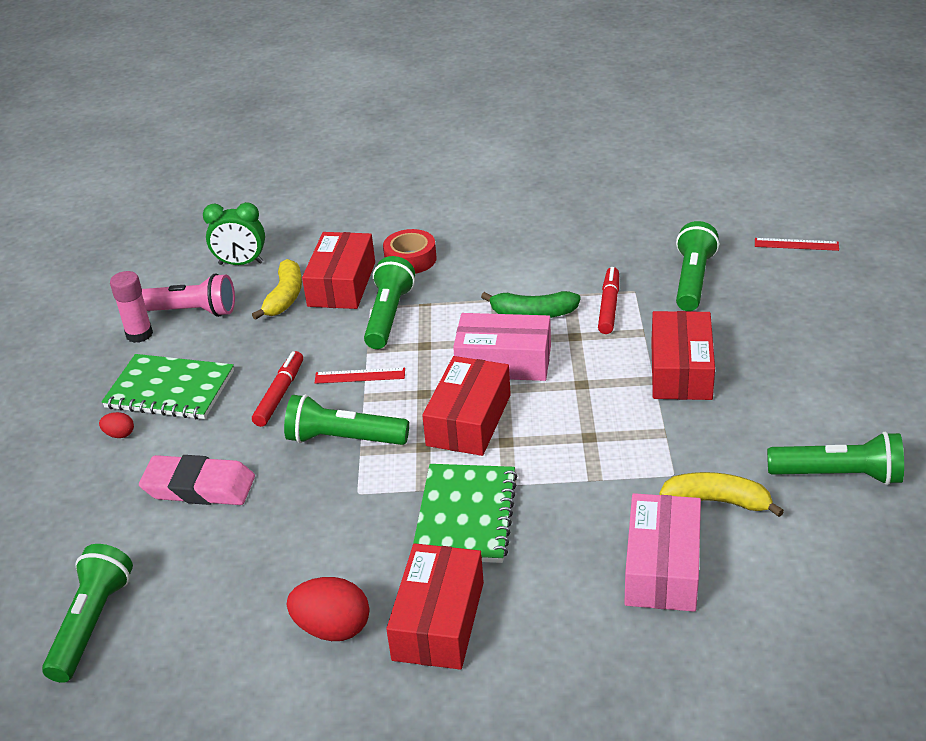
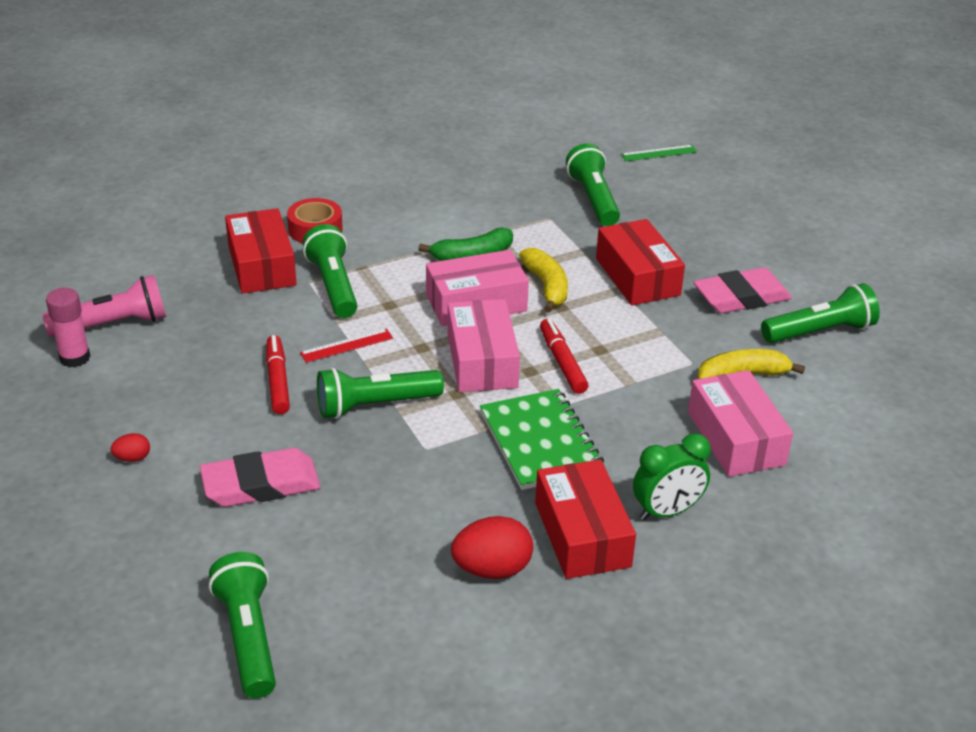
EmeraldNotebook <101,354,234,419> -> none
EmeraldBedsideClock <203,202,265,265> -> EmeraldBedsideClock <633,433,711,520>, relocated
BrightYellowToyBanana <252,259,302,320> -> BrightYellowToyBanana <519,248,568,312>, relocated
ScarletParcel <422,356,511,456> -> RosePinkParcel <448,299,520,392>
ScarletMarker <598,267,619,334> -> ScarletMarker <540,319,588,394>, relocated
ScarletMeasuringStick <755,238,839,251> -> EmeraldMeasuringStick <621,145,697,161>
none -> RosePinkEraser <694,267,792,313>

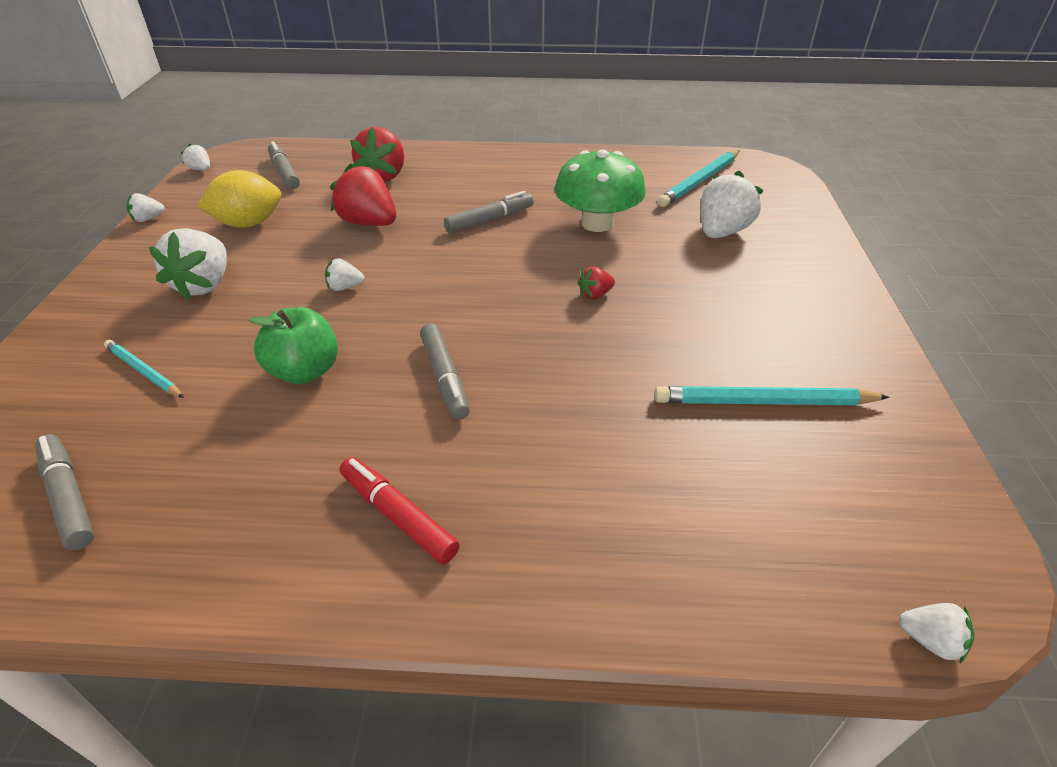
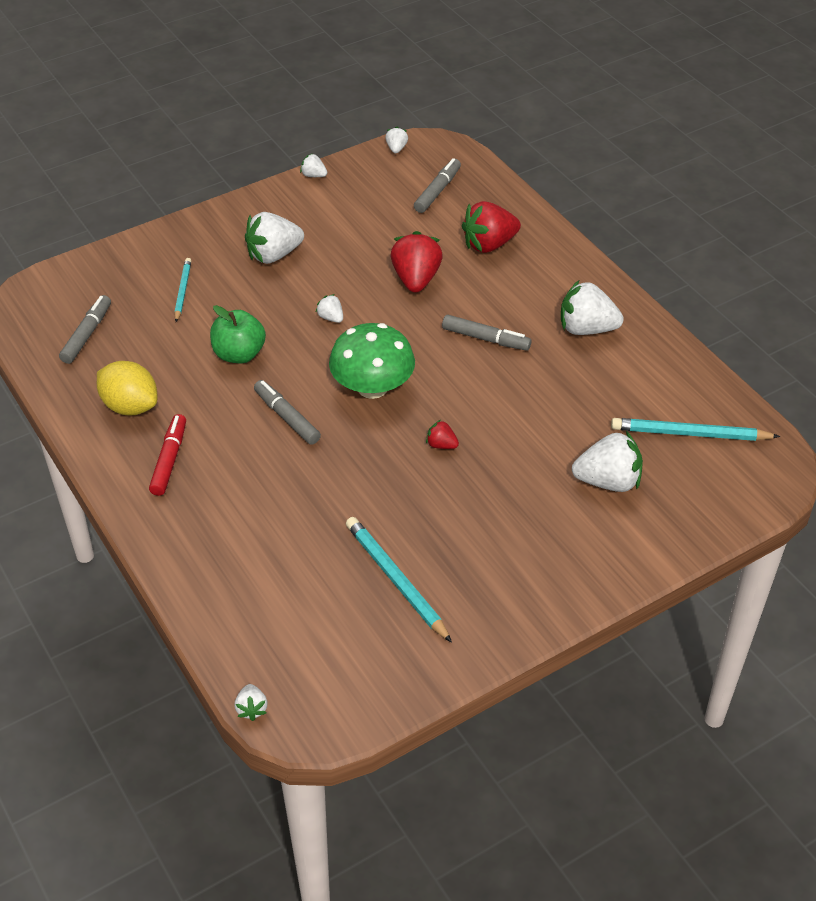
BrightYellowLemon <197,170,281,228> -> BrightYellowLemon <97,361,157,415>, relocated
GrayMarker <420,324,470,420> -> GrayMarker <254,380,321,445>, 105 degrees clockwise
EmeraldFungus <555,150,646,232> -> EmeraldFungus <329,323,415,399>, relocated
none -> WhiteToyStrawberry <561,280,624,335>

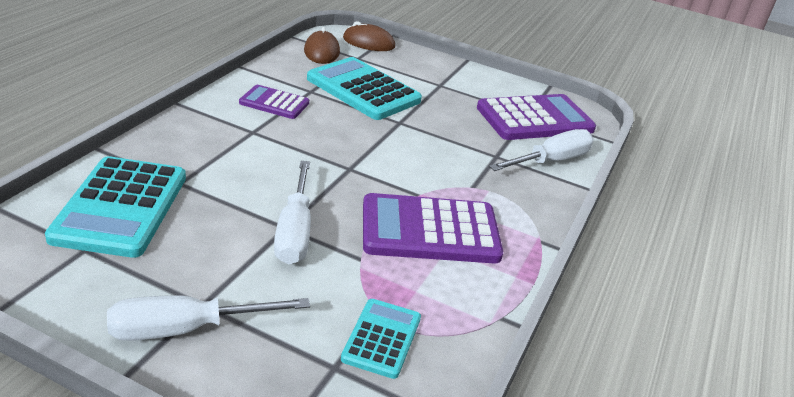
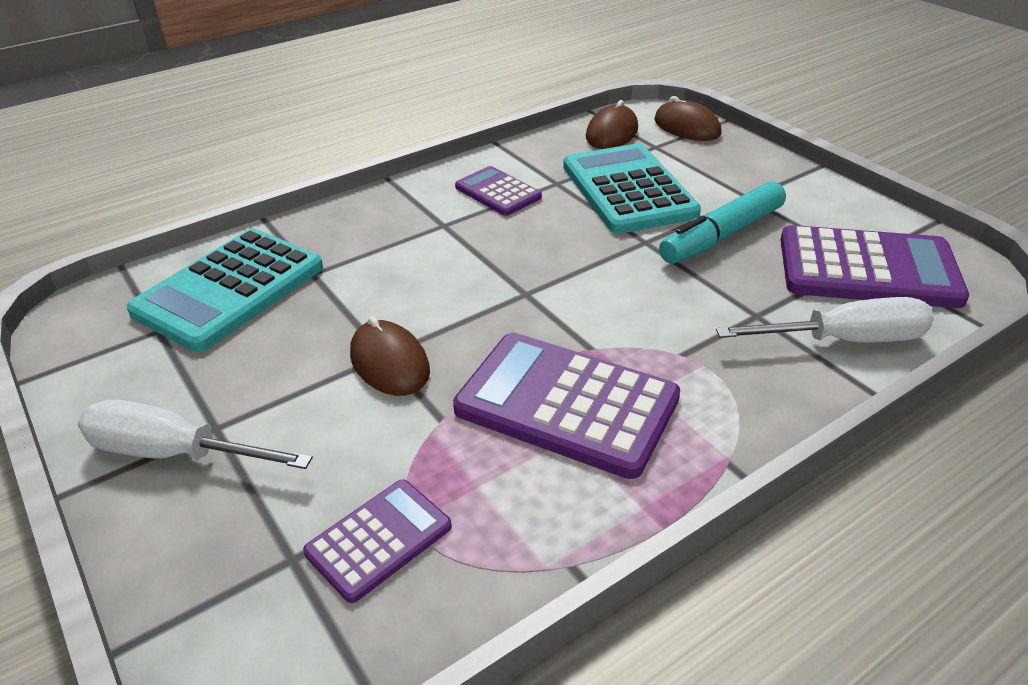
WhiteScrewdriver <274,161,311,265> -> BrownComputerMouse <350,316,430,396>
AquaAddingMachine <341,299,421,379> -> RoyalPurpleAddingMachine <303,479,452,603>
none -> AquaMarker <659,181,786,264>

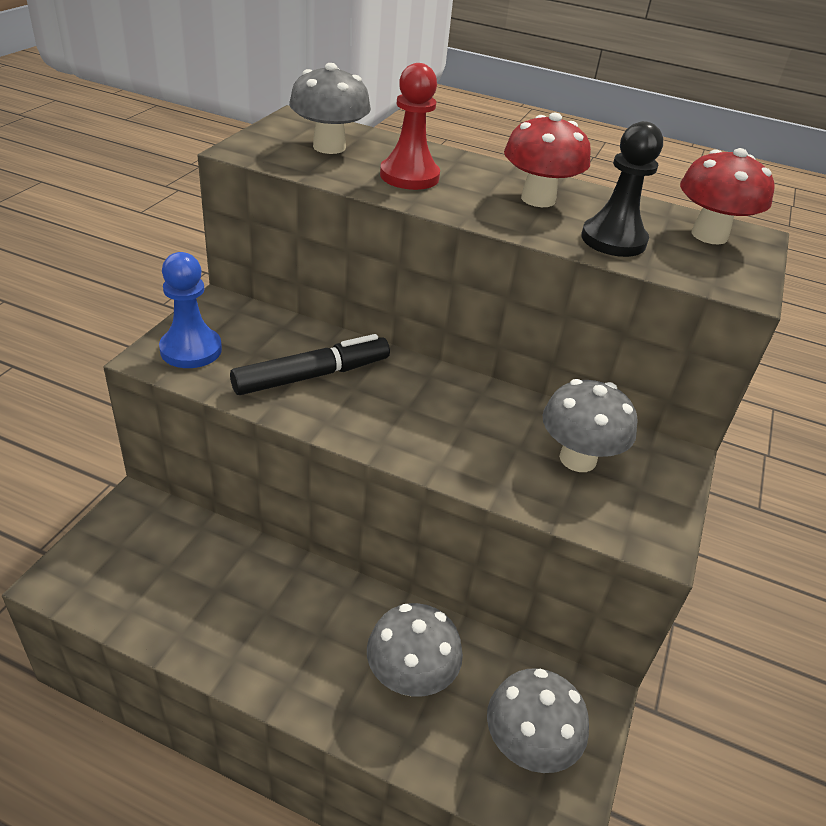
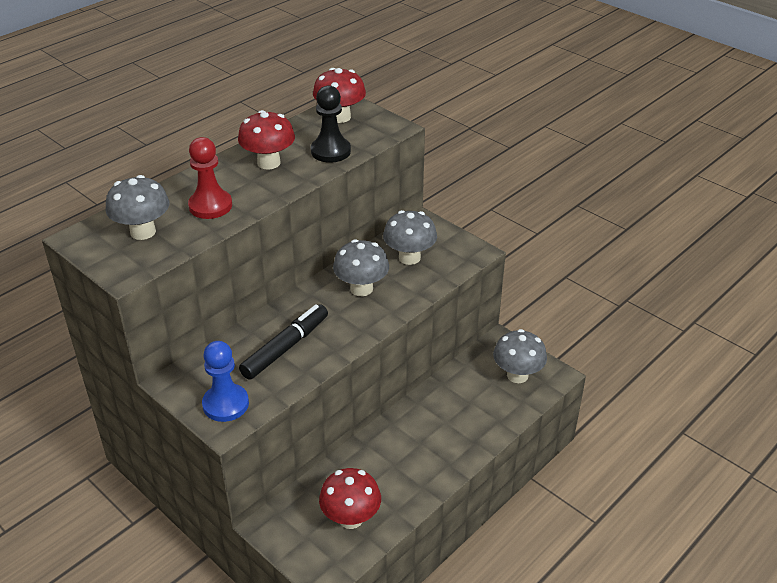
EbonyMarker <230,334,390,395> -> EbonyMarker <239,304,328,380>, 45 degrees clockwise
GrayFungus <367,603,463,697> -> GrayFungus <333,239,389,296>, relocated
none -> ScarletFungus <319,468,381,529>

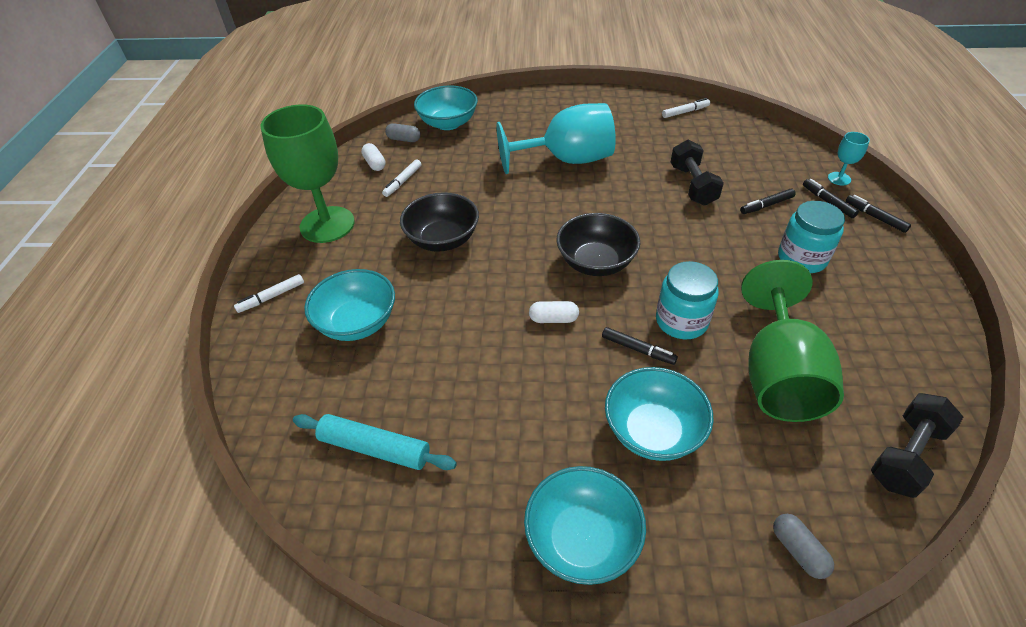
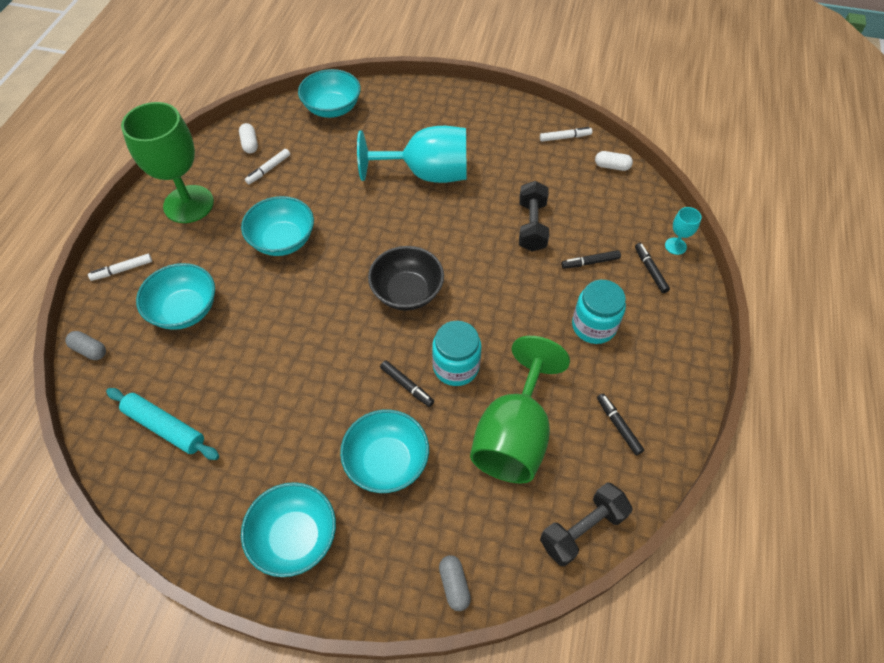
GrayPillShape <385,123,421,142> -> GrayPillShape <65,331,106,360>, relocated
EbonyBowl <400,192,479,252> -> AquaBowl <241,196,314,256>
WhitePillShape <529,301,579,323> -> WhitePillShape <595,151,633,171>, relocated
EbonyMarker <846,195,911,233> -> EbonyMarker <597,394,644,455>, relocated

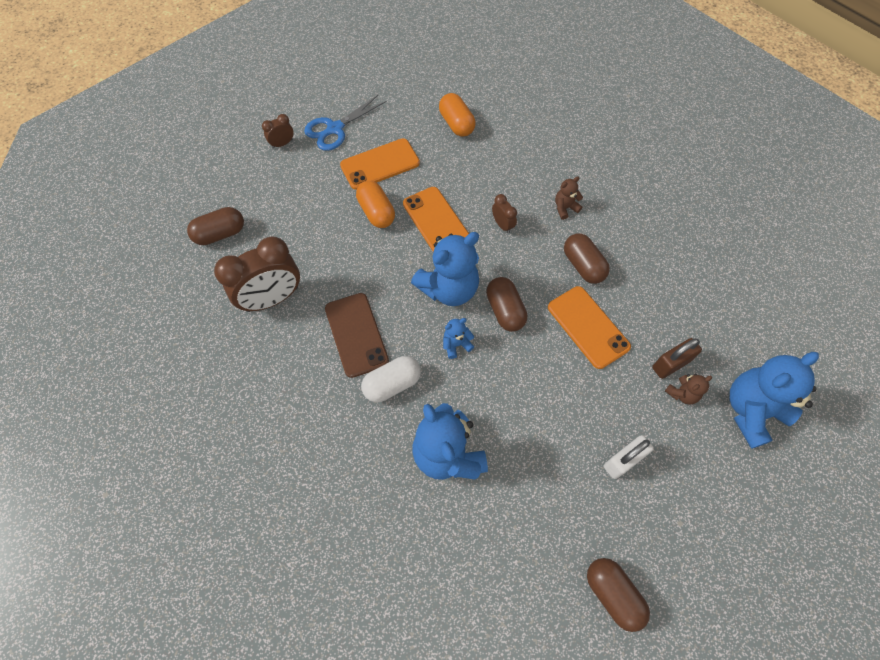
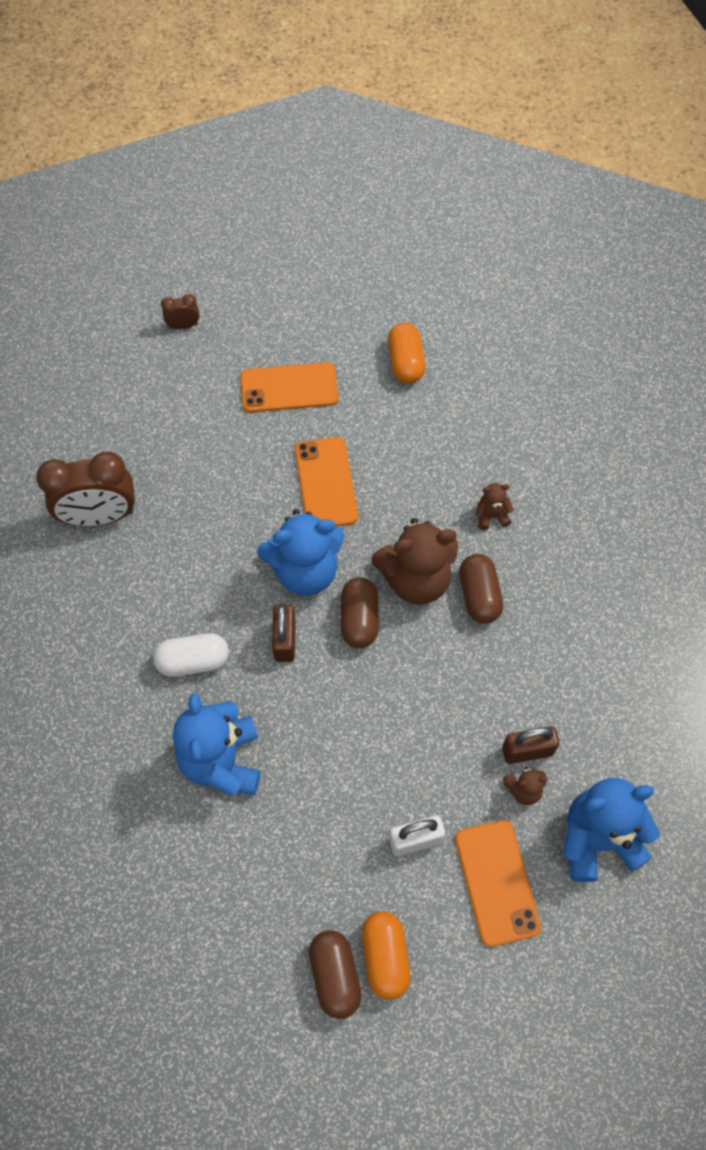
BrownPillShape <187,207,244,245> -> none
RoyalBlueShears <304,95,387,151> -> none
BrownPhone <325,293,389,378> -> none
OrangeColouredPillShape <356,181,395,228> -> OrangeColouredPillShape <362,911,410,1000>, relocated
RoyalBlueTeddy <443,318,474,359> -> BrownPadlock <272,604,296,662>
BrownBedsideClock <492,194,517,233> -> none
OrangeColouredPhone <548,286,631,369> -> OrangeColouredPhone <455,820,541,947>, relocated
none -> BrownTeddy <371,518,458,605>

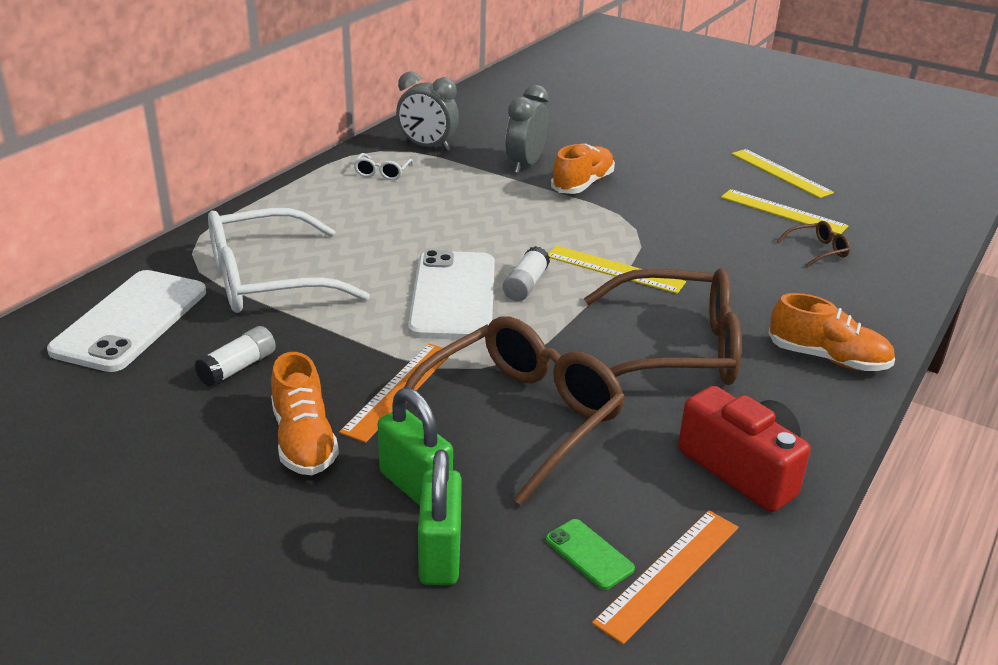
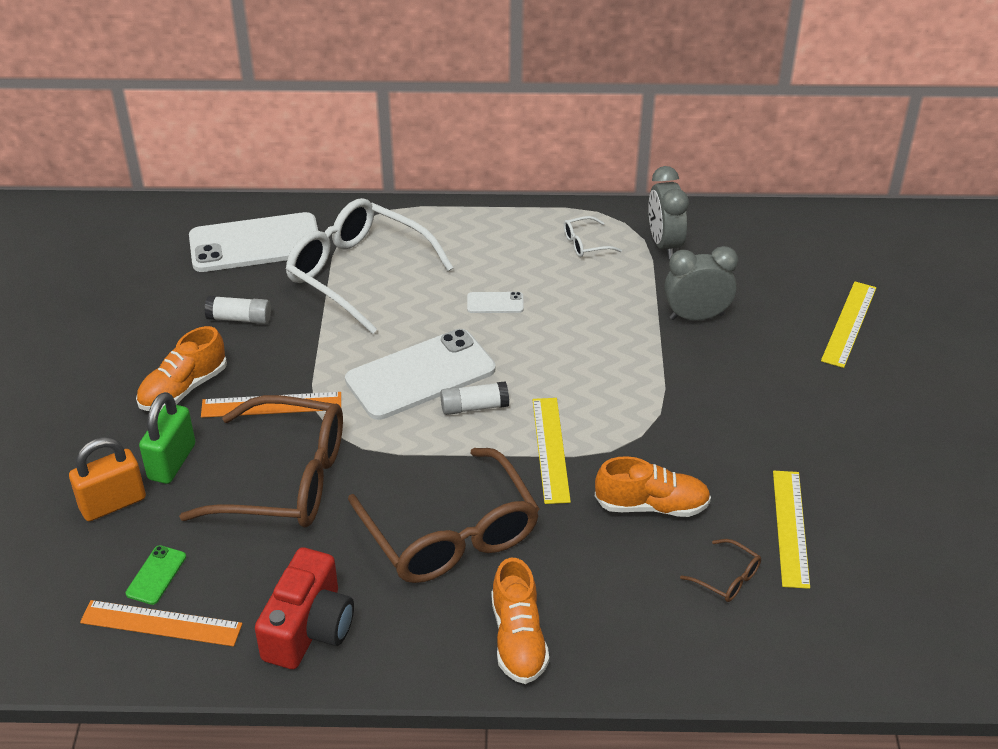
EmeraldPadlock <418,449,462,585> -> OrangeColouredPadlock <69,437,146,521>
OrangeColouredShoe <551,144,615,194> -> OrangeColouredShoe <595,456,711,517>, relocated
BrightYellowMeasuringStick <732,149,834,198> -> BrightYellowMeasuringStick <821,281,876,368>, relocated
none -> WhitePhone <467,292,524,313>

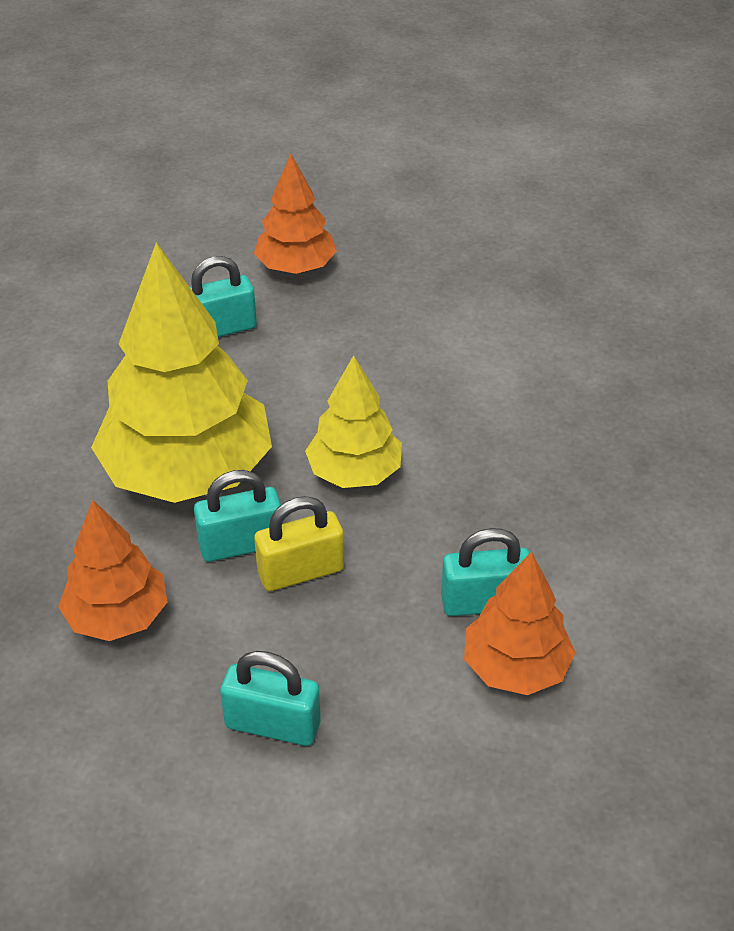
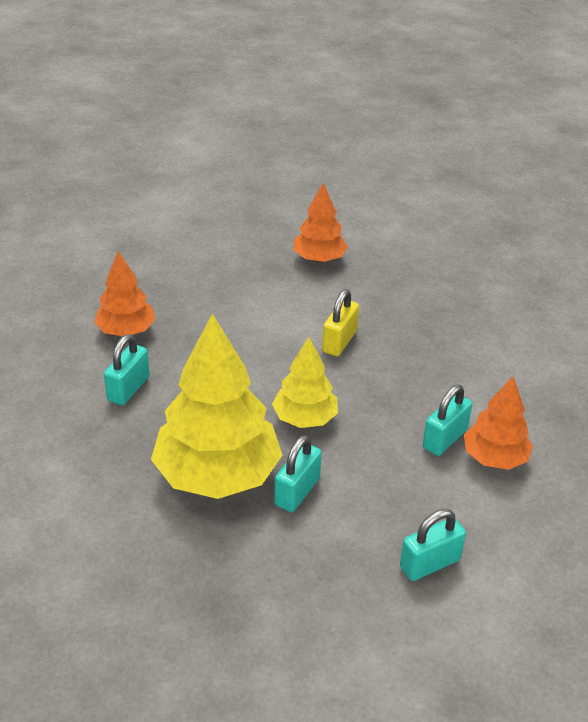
OrangeColouredToyTree <58,500,168,641> -> OrangeColouredToyTree <293,182,348,263>, relocated
BrightYellowPadlock <254,496,344,591> -> BrightYellowPadlock <322,289,359,356>, relocated

